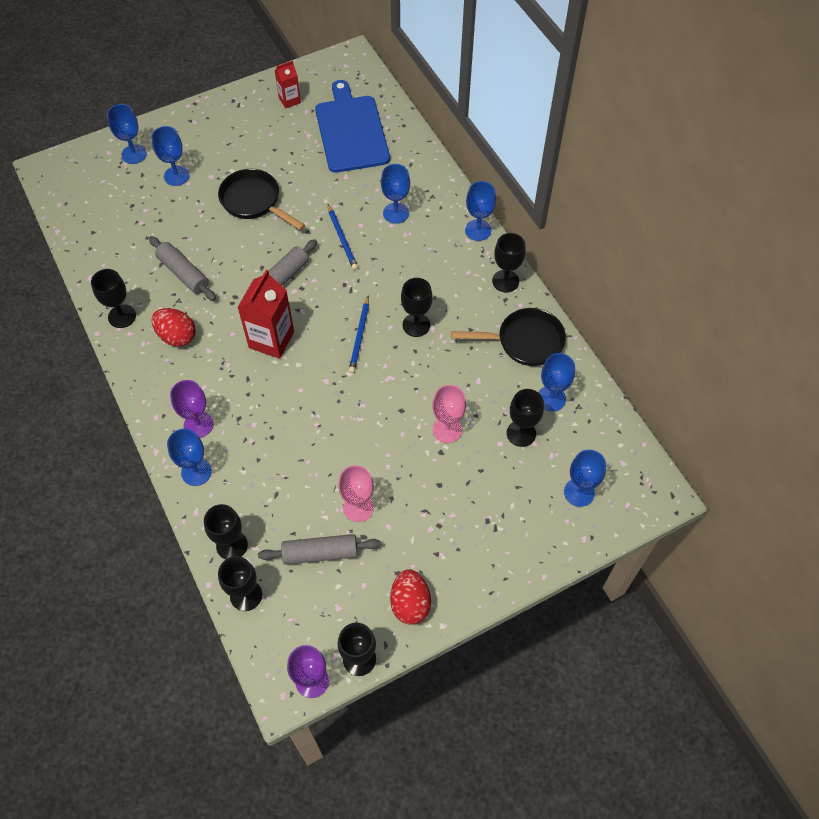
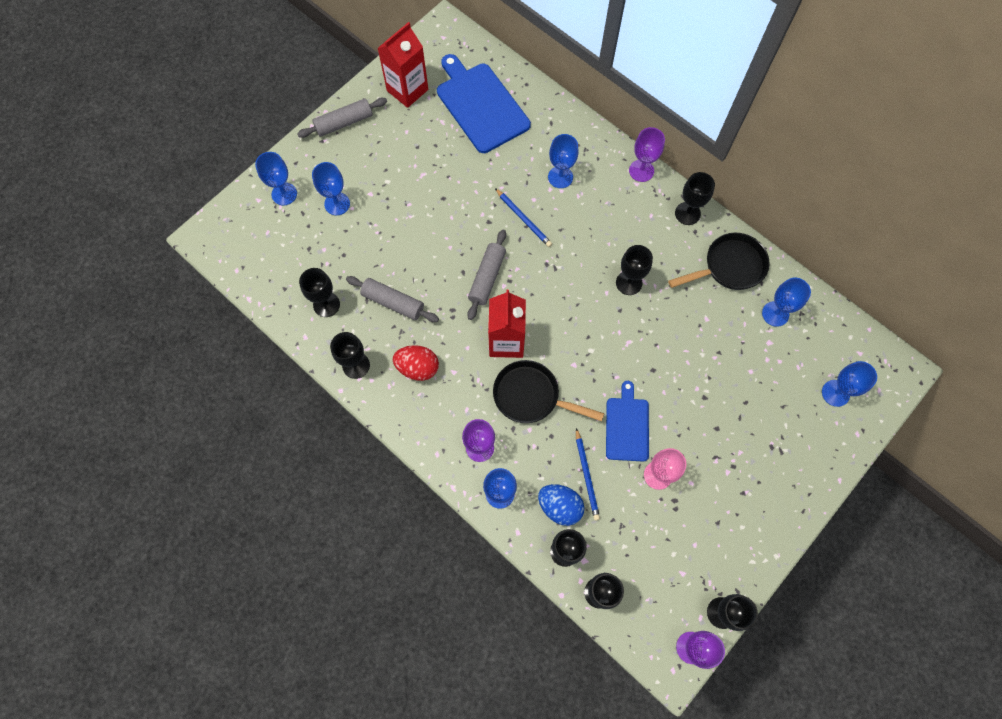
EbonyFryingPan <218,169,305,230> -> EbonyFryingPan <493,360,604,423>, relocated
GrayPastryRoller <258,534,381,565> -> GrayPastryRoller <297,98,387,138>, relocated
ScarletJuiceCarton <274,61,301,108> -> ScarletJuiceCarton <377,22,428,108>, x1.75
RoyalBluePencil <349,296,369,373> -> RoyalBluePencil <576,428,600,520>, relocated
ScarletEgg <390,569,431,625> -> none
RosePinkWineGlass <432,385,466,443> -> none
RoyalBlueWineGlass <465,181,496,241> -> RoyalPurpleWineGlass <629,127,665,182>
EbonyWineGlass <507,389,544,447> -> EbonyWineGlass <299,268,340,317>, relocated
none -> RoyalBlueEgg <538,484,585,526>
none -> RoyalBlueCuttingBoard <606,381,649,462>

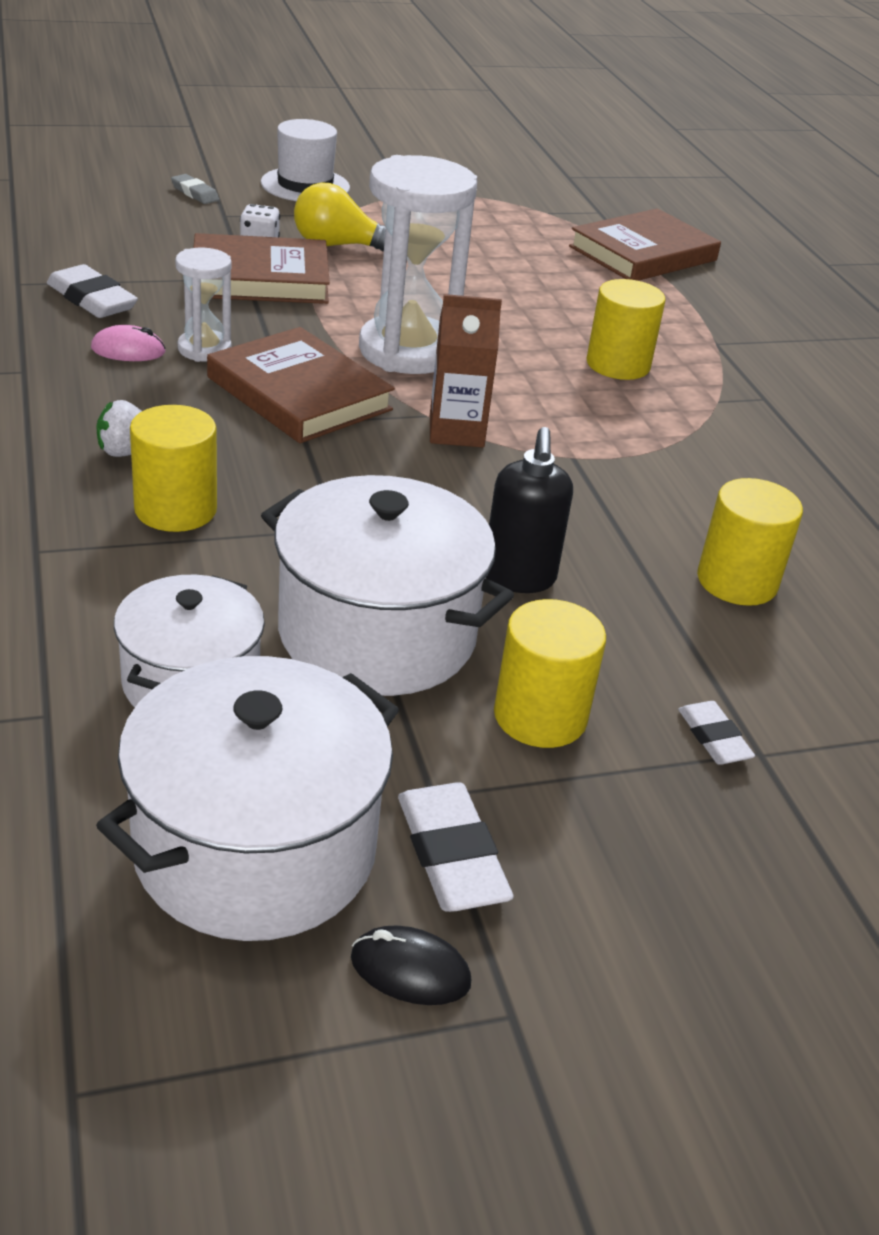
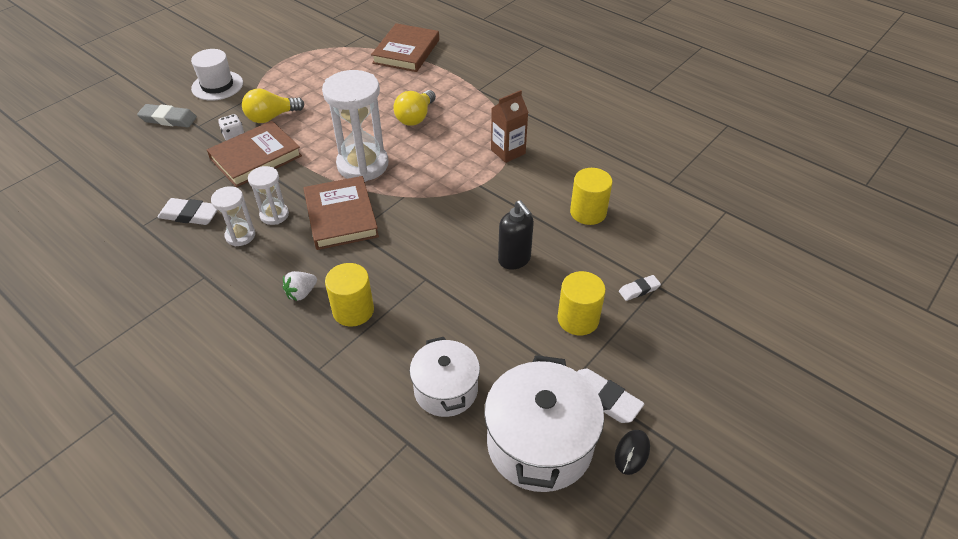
RosePinkComputerMouse <91,325,166,361> -> WhiteSandTimer <211,186,255,247>
GrayEraser <171,174,219,204> -> GrayEraser <137,104,197,127>, x1.66
BrownHardcover <207,327,395,443> -> BrownHardcover <304,176,379,250>, 60 degrees clockwise
WhitePot <261,475,514,696> -> none
EbonyComputerMouse <351,926,472,1005> -> EbonyComputerMouse <615,430,650,475>, 45 degrees counterclockwise
BrownJuiceCarton <430,294,502,447> -> BrownJuiceCarton <491,90,528,163>, relocated
BrightYellowCylinderShape <586,279,665,380> -> none
WhiteEraser <678,701,755,765> -> WhiteEraser <619,275,661,301>, 60 degrees counterclockwise
none -> BrightYellowLightbulb <393,90,436,126>

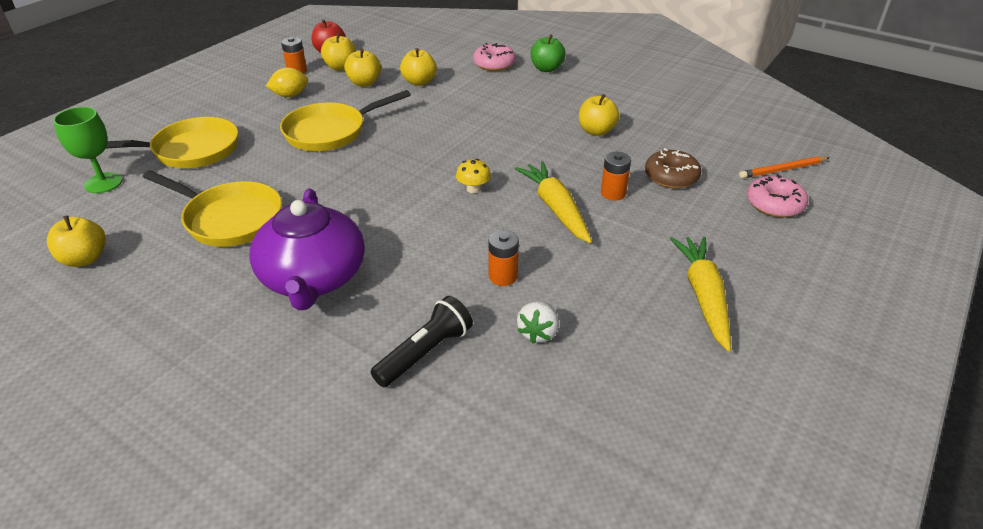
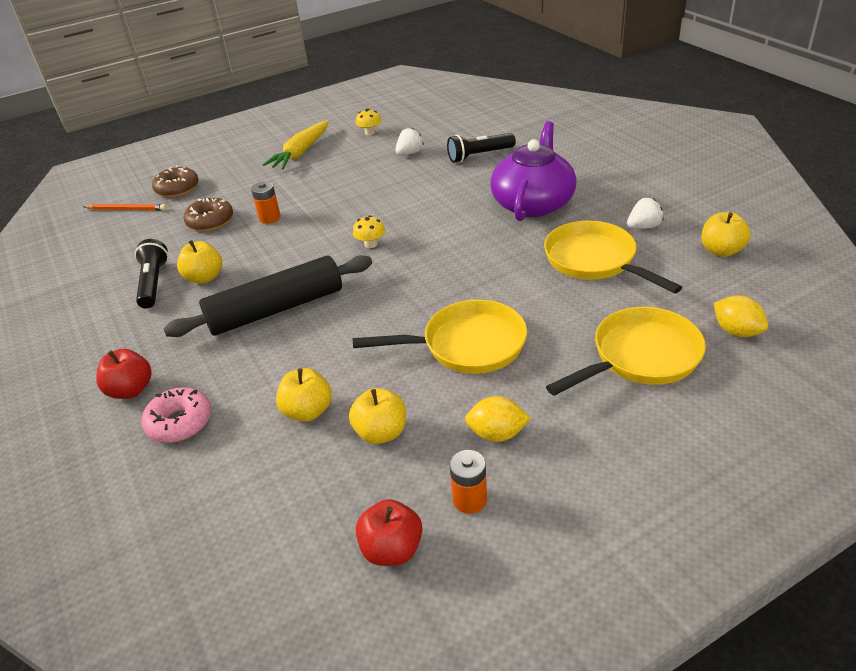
EmeraldWineGlass <53,107,122,193> -> BrightYellowLemon <714,295,768,337>
BrightYellowFryingPan <106,117,238,168> -> BrightYellowFryingPan <546,307,706,396>, 135 degrees clockwise
BrightYellowAppleFruit <321,33,356,71> -> none
OrangeColouredAaBattery <489,230,519,286> -> none
BrightYellowRootVegetable <515,161,592,243> -> none
EmeraldAppleFruit <531,34,566,72> -> ScarletAppleFruit <96,349,152,399>
RosePinkDoughnut <747,174,808,217> -> BrownDoughnut <152,165,199,197>
none -> EbonyPocketTorch <135,239,169,309>
none -> EbonyPastryRoller <164,255,372,337>
none -> BrightYellowFungus <356,109,381,135>
none -> WhiteToyStrawberry <627,198,664,229>

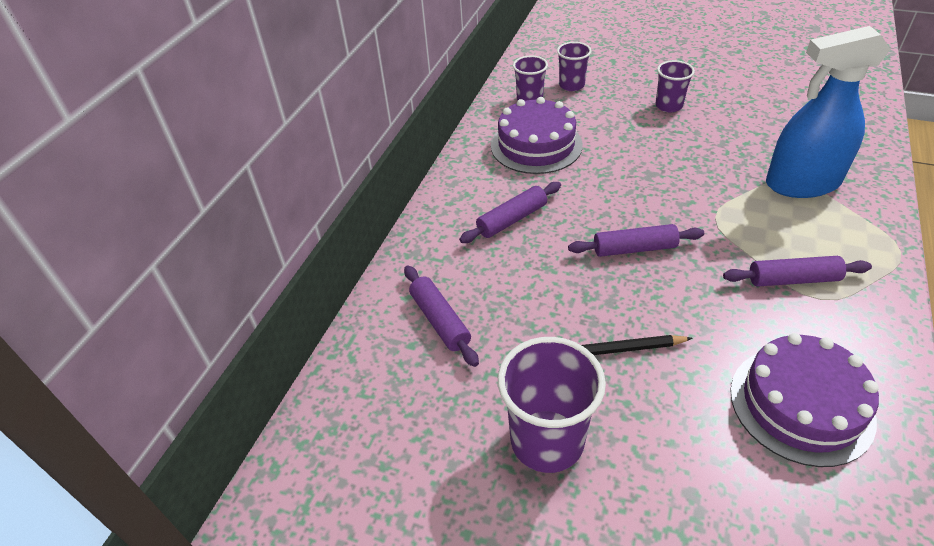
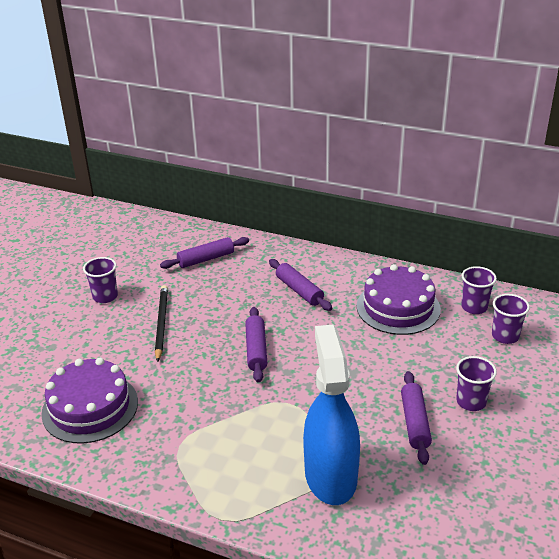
RoyalPurpleTumbler <498,337,606,473> -> RoyalPurpleTumbler <83,257,118,303>, x0.58
RoyalPurplePastryRoller <723,256,872,287> -> RoyalPurplePastryRoller <401,371,432,465>, relocated

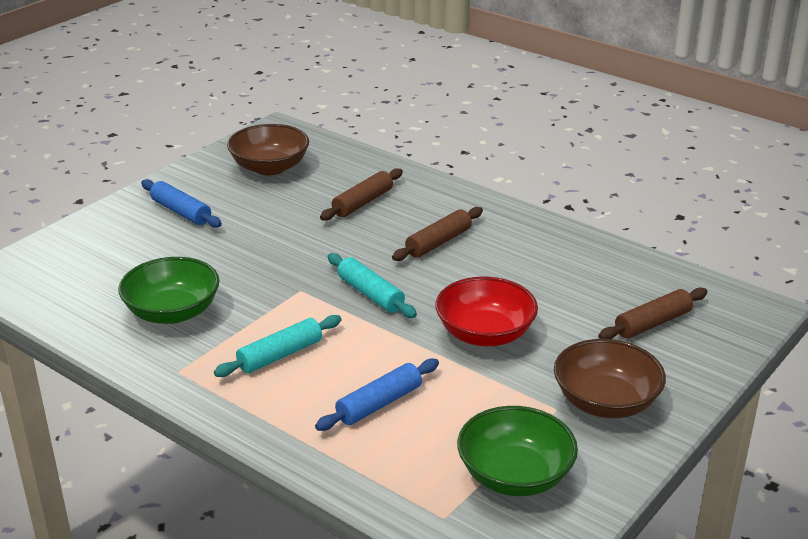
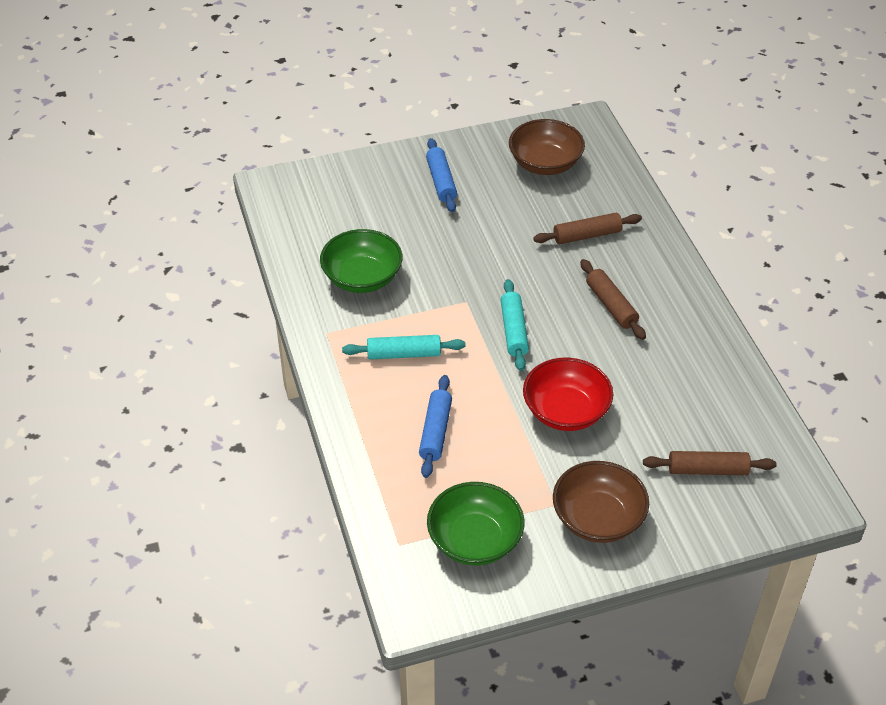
RoyalBluePastryRoller <315,359,439,431> -> RoyalBluePastryRoller <419,375,452,478>, 75 degrees counterclockwise
BrownPastryRoller <392,207,483,261> -> BrownPastryRoller <580,259,646,340>, 75 degrees clockwise

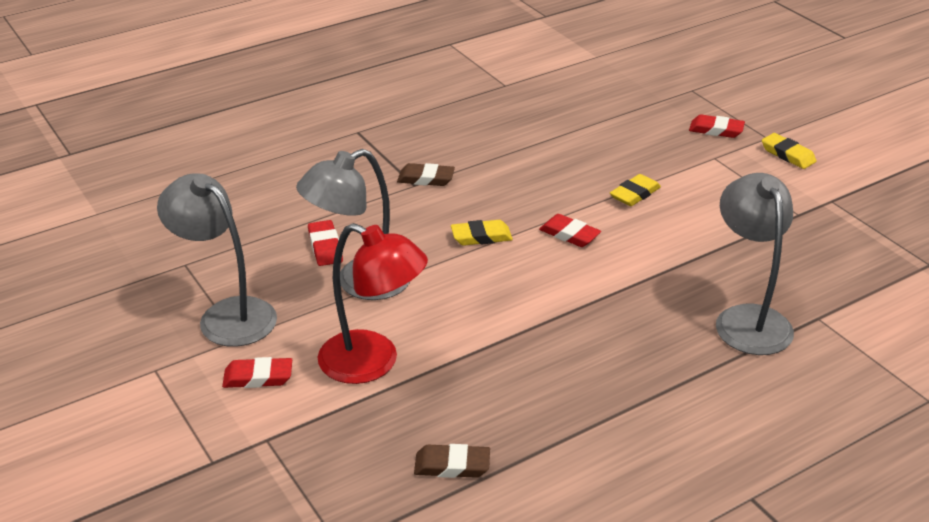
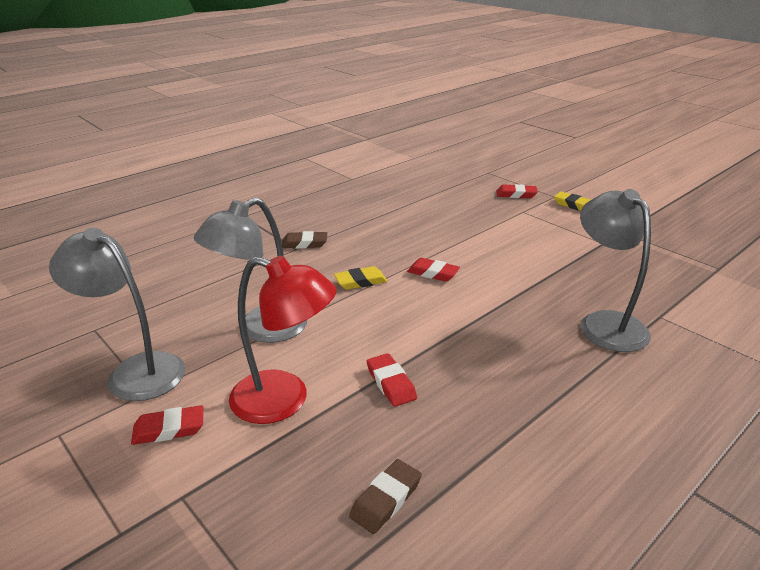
ScarletEraser <308,220,343,266> -> ScarletEraser <367,353,417,407>, relocated
BrownEraser <414,444,490,478> -> BrownEraser <349,459,422,534>, 45 degrees counterclockwise
BrightYellowEraser <610,174,661,206> -> none

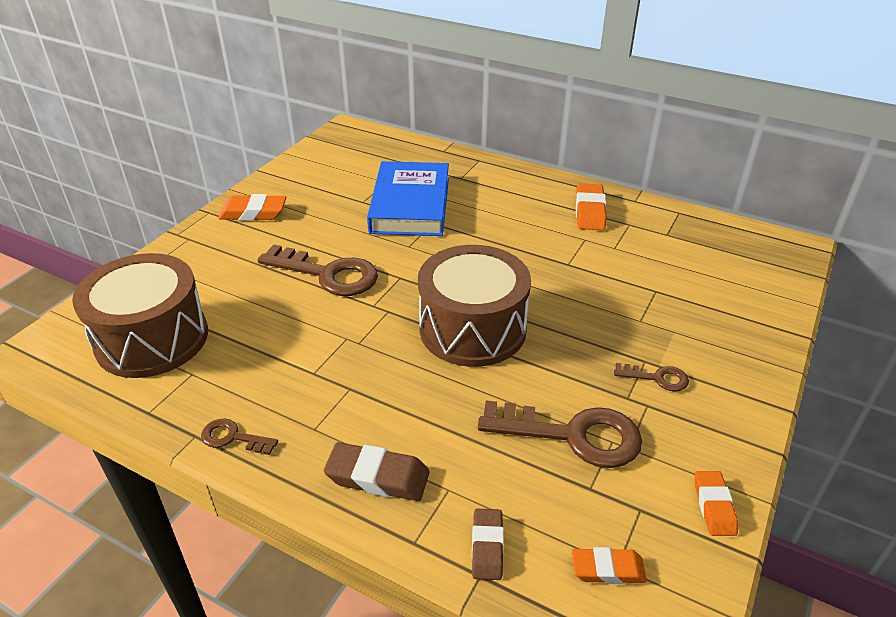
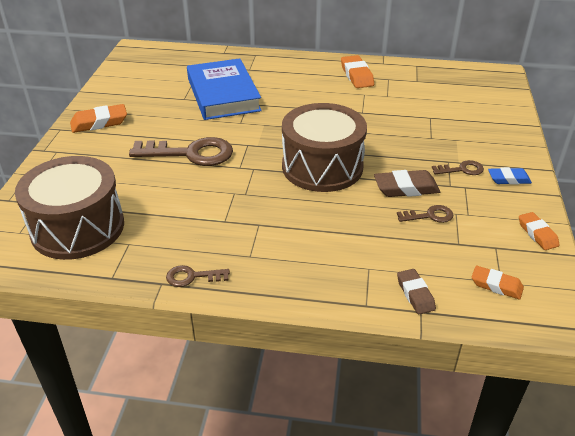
BrownEraser <324,442,430,501> -> BrownEraser <374,170,440,197>, relocated
BrownLatchkey <478,401,642,468> -> BrownLatchkey <397,205,453,223>, x0.49
OrangeColouredEraser <572,547,647,584> -> OrangeColouredEraser <472,266,524,300>, 45 degrees clockwise
none -> RoyalBlueEraser <488,167,532,185>

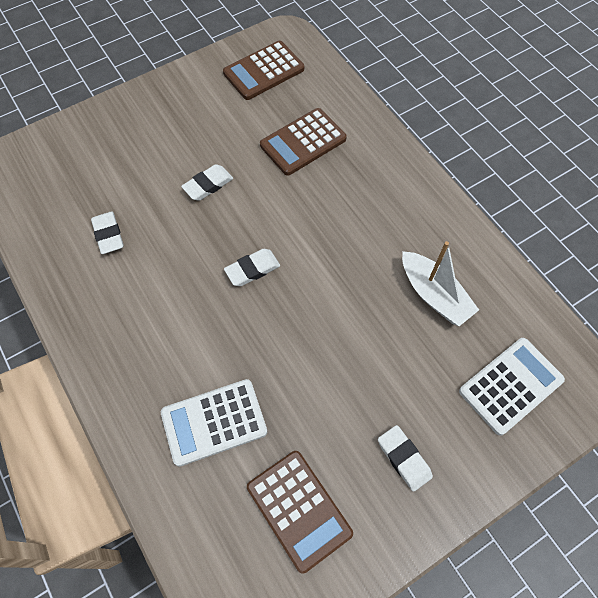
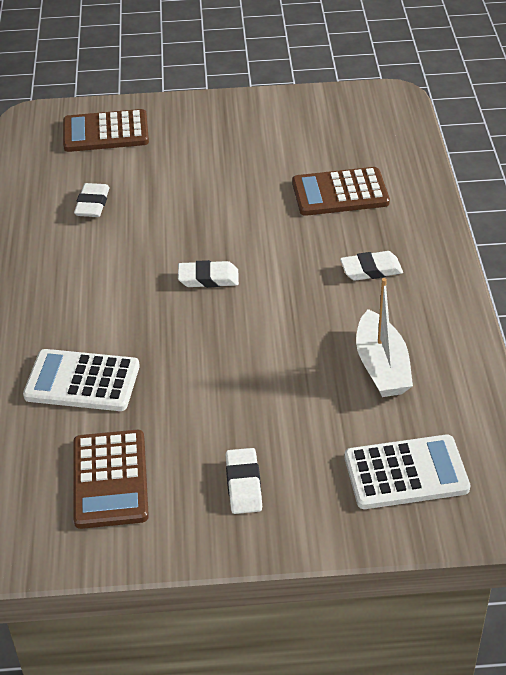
WhiteEraser <181,164,233,201> -> WhiteEraser <340,251,403,281>, relocated
BrownAddingMachine <223,41,304,100> -> BrownAddingMachine <63,109,149,152>, relocated

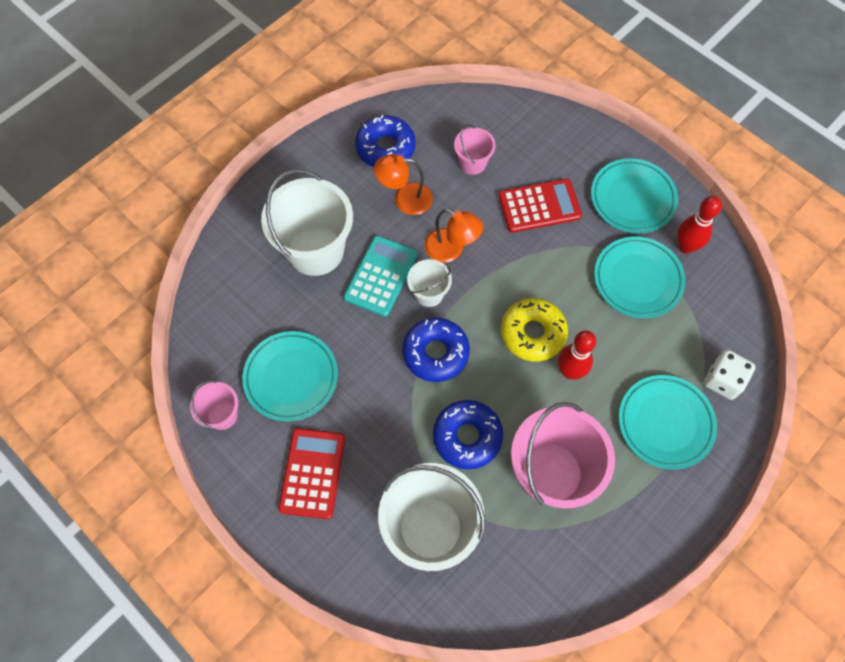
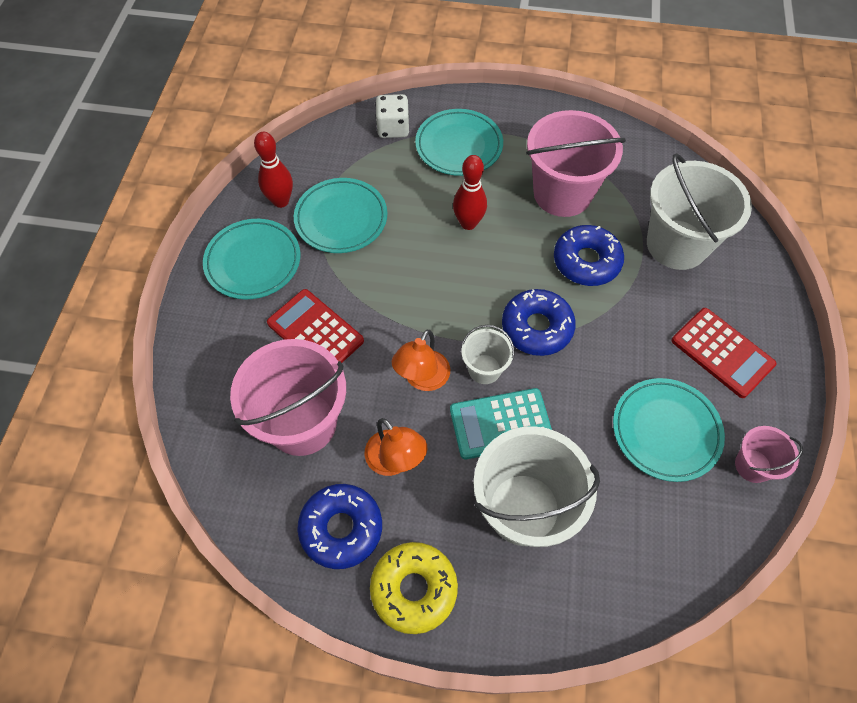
ScarletAddingMachine <278,428,345,519> -> ScarletAddingMachine <671,308,777,398>, 105 degrees counterclockwise
OrangeColouredLamp <424,209,483,263> -> OrangeColouredLamp <392,330,450,391>, 150 degrees counterclockwise
RosePinkPail <454,124,496,175> -> RosePinkPail <230,339,346,456>, x2.01
BrightYellowDoughnut <501,298,568,362> -> BrightYellowDoughnut <370,542,458,634>, relocated

